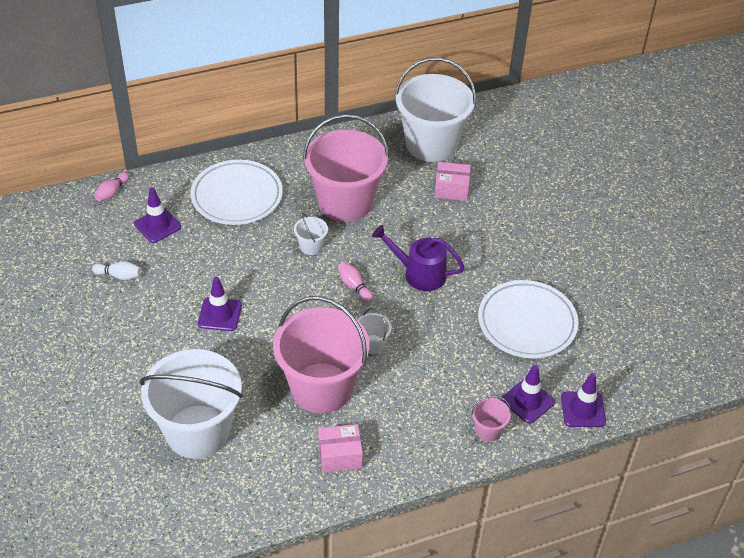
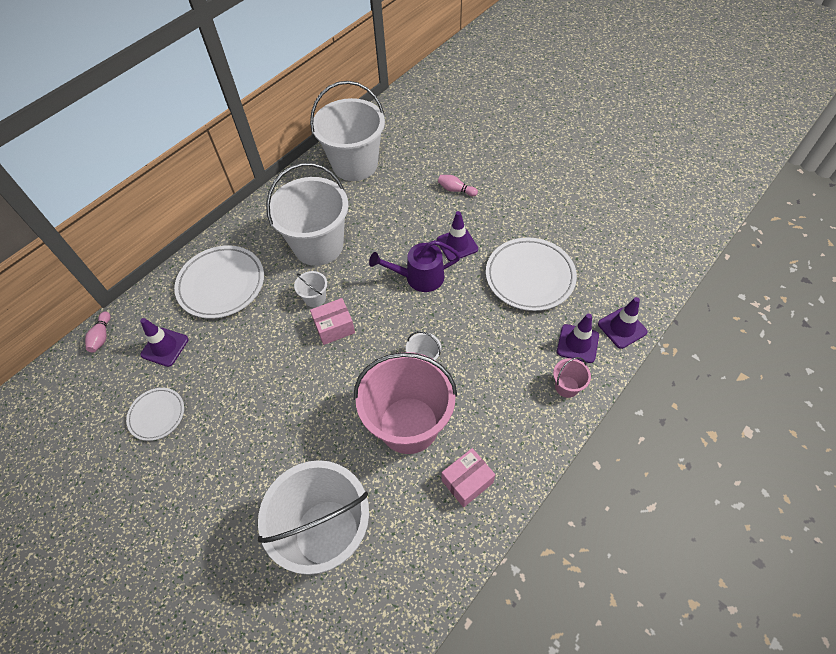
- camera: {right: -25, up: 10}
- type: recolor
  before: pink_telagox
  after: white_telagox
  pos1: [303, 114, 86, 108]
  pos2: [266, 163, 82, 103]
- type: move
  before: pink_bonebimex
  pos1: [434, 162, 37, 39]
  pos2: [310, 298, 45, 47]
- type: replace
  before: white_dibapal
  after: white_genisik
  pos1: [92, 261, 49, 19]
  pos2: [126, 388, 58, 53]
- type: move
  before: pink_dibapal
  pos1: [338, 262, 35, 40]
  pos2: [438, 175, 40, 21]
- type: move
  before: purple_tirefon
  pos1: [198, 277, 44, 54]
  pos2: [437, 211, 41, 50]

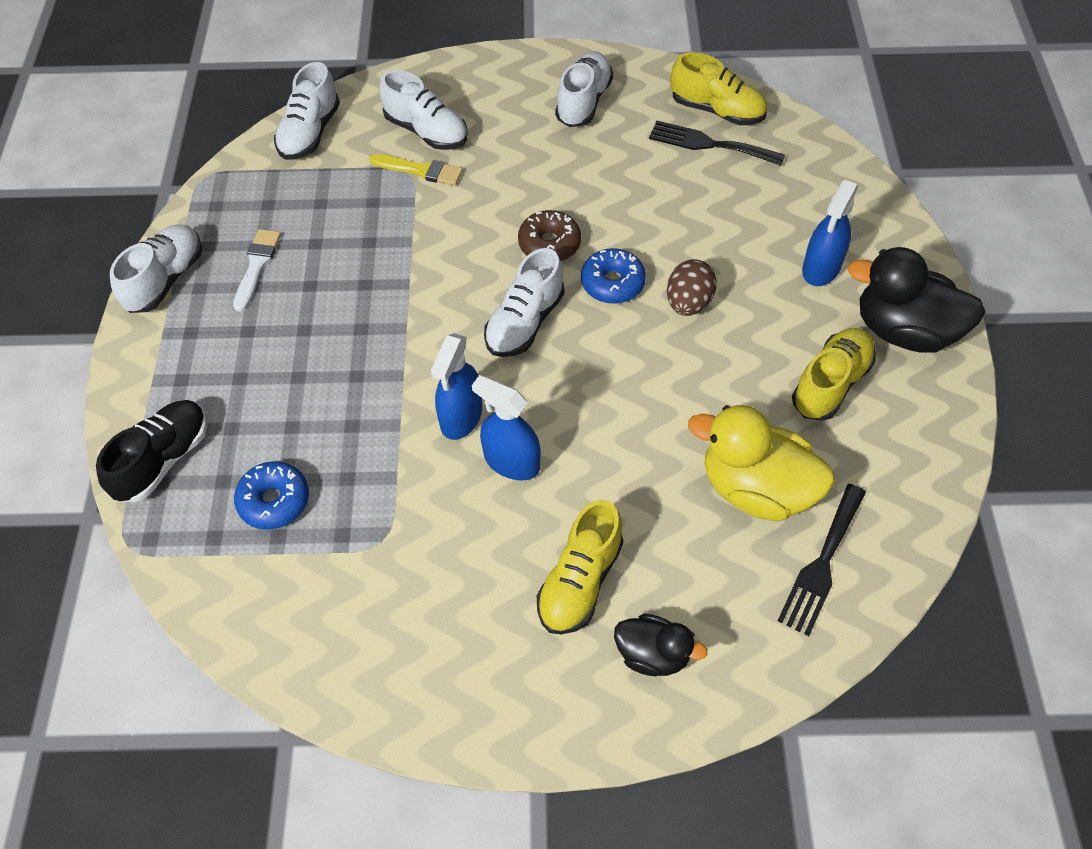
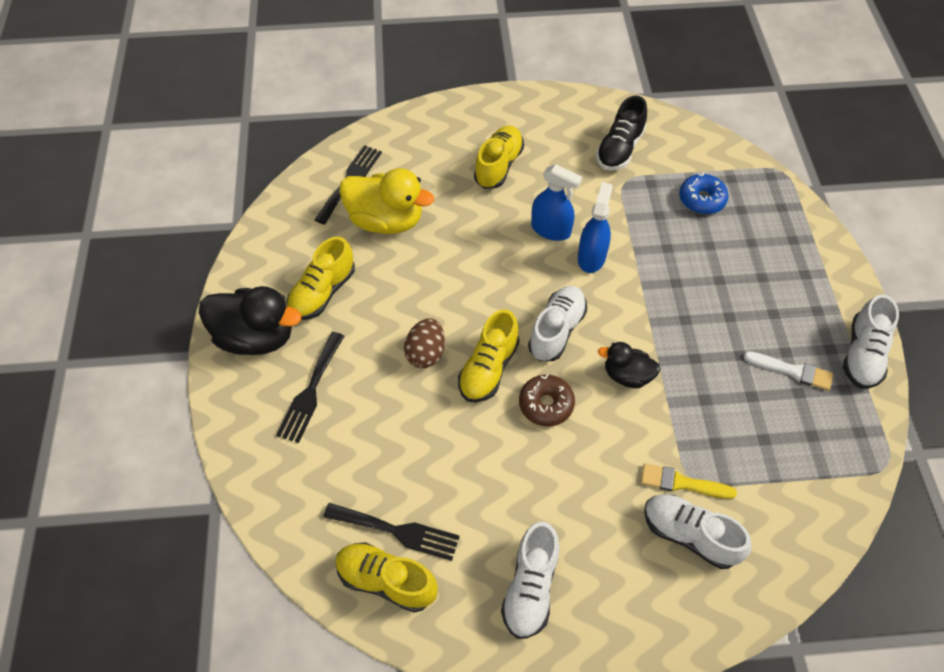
- camera: {right: 175, up: 0}
- type: delete
  before: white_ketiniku
  pos1: [274, 62, 66, 98]
- type: replace
  before: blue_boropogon
  after: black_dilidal
  pos1: [802, 180, 56, 106]
  pos2: [276, 332, 68, 111]
- type: rotate
  before: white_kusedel
  pos1: [233, 229, 48, 83]
  pos2: [744, 351, 89, 40]
  turn: -75
- type: replace
  before: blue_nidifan
  after: yellow_ketiniku
  pos1: [581, 248, 65, 56]
  pos2: [458, 309, 61, 93]
- type: move
  before: black_ketiniku
  pos1: [96, 400, 111, 102]
  pos2: [596, 96, 51, 75]
- type: move
  before: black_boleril
  pos1: [614, 614, 93, 62]
  pos2: [598, 342, 62, 46]

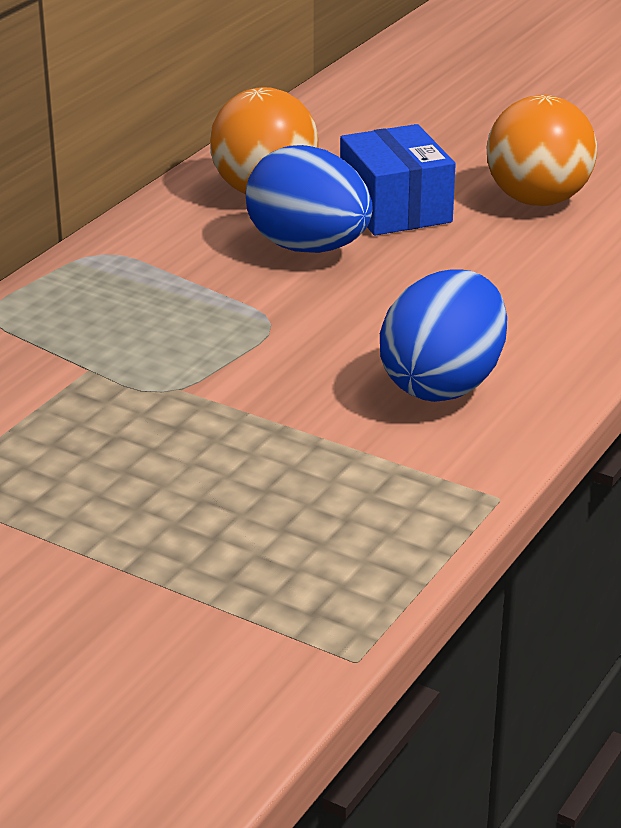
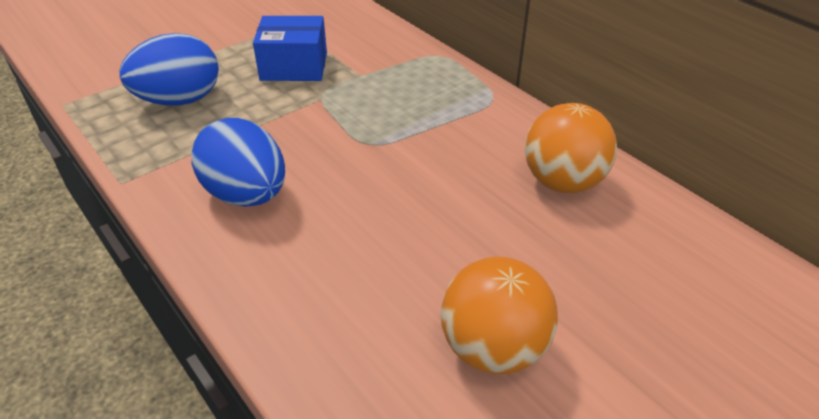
- camera: {right: 110, up: 10}
- type: move
  before: blue_bonebimex
  pos1: [340, 124, 116, 111]
  pos2: [253, 16, 74, 65]
- type: move
  before: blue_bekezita
  pos1: [246, 145, 127, 108]
  pos2: [119, 33, 100, 72]

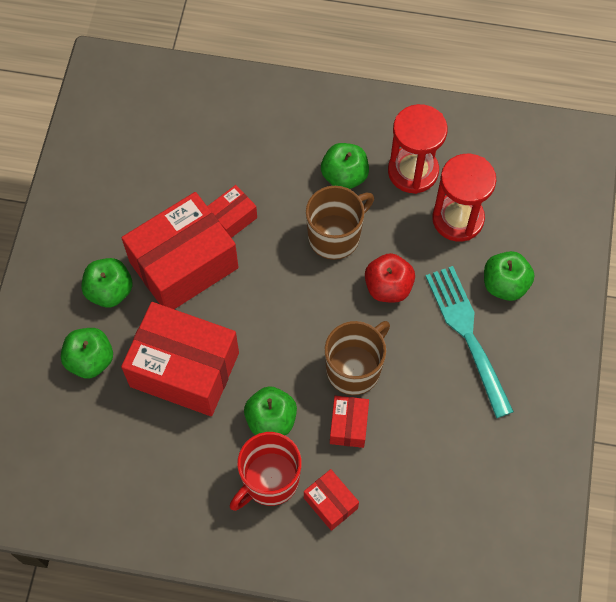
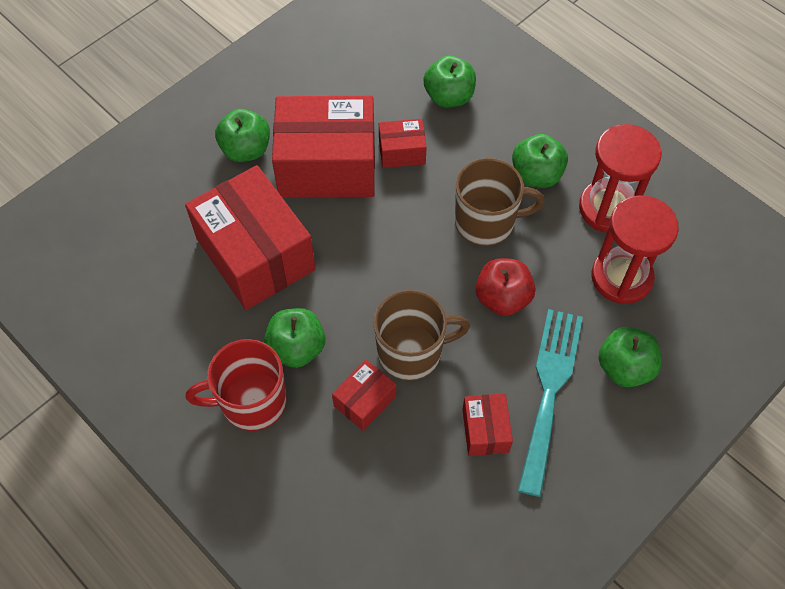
- camera: {right: 35, up: -5}
- type: move
  before: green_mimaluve
  pos1: [61, 328, 52, 51]
  pos2: [423, 55, 53, 53]
- type: move
  before: red_bonebimex
  pos1: [304, 469, 55, 62]
  pos2: [462, 393, 51, 63]

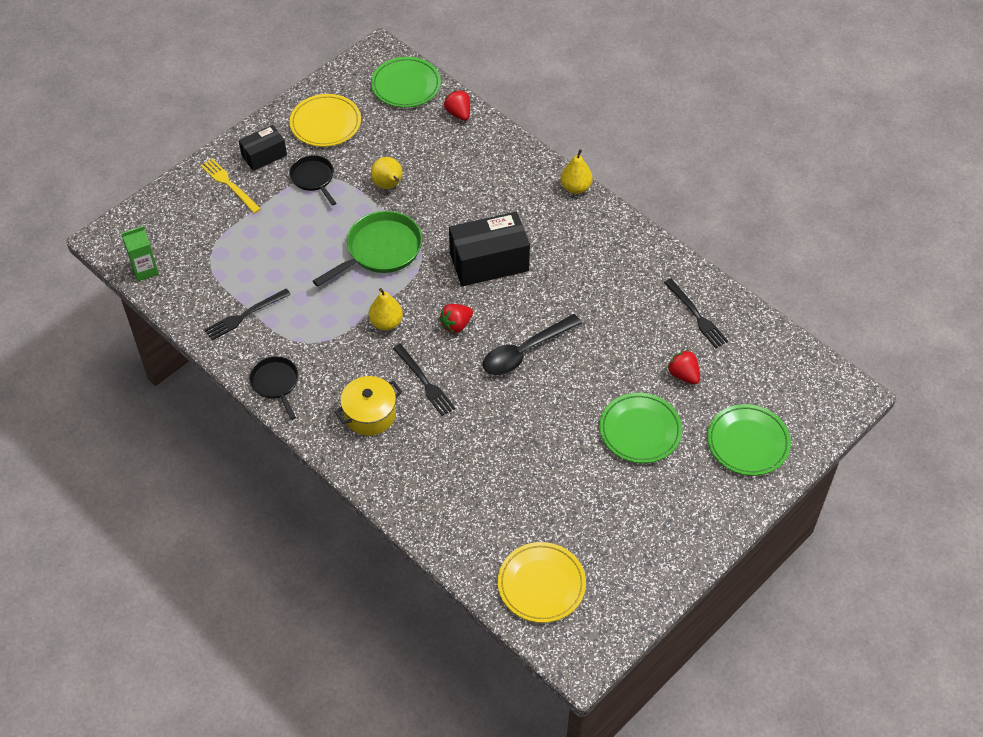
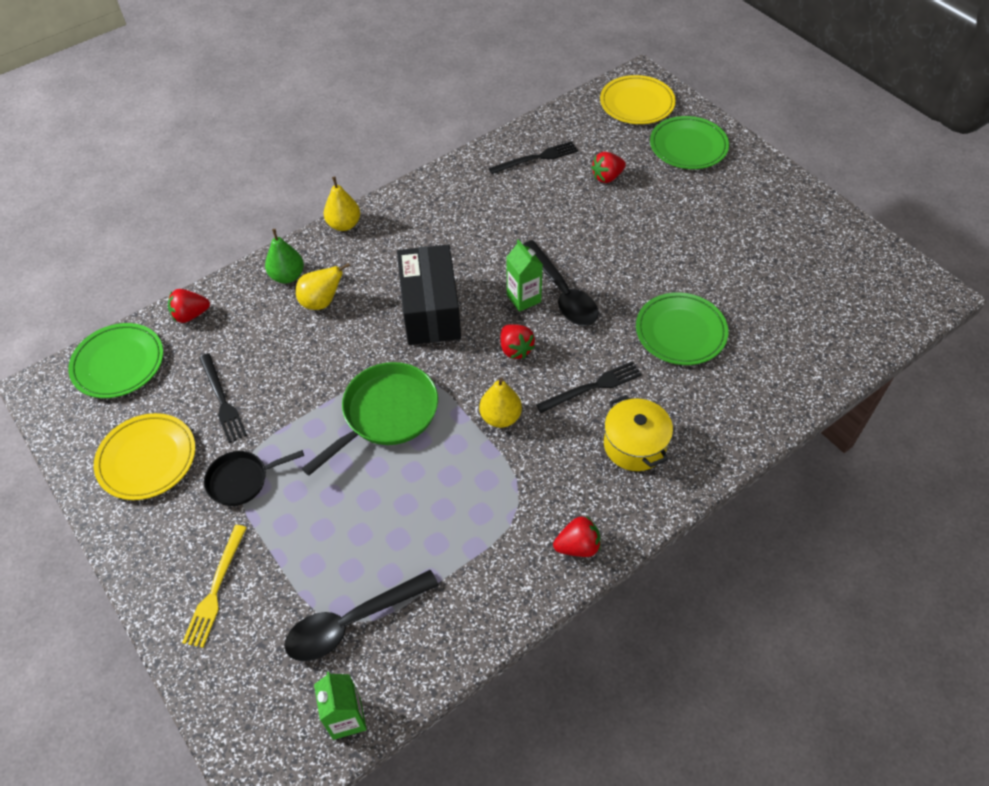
- camera: {right: -80, up: 0}
- type: delete
  before: black_bonebimex
  pos1: [239, 125, 48, 46]
- type: move
  before: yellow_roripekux
  pos1: [371, 157, 31, 32]
  pos2: [296, 263, 54, 47]
- type: rotate
  before: yellow_dilidal
  pos1: [201, 158, 60, 55]
  pos2: [182, 525, 65, 123]
  turn: -45
- type: rotate
  before: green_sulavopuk
  pos1: [313, 211, 109, 76]
  pos2: [302, 362, 136, 113]
  turn: 75
- type: move
  before: black_dilidal
  pos1: [204, 288, 87, 52]
  pos2: [199, 353, 48, 90]
- type: replace
  before: black_sulavopuk
  after: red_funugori
  pos1: [249, 356, 49, 64]
  pos2: [553, 516, 48, 41]
- type: move
  before: green_genisik
  pos1: [599, 393, 83, 70]
  pos2: [636, 292, 92, 73]
- type: move
  before: yellow_genisik
  pos1: [498, 542, 88, 81]
  pos2: [600, 75, 76, 49]
- type: insert
  after: green_roripekux
  pos2: [265, 229, 39, 54]
- type: insert
  after: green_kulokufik
  pos2: [506, 239, 37, 73]
- type: insert
  after: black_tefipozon
  pos2: [284, 570, 155, 91]

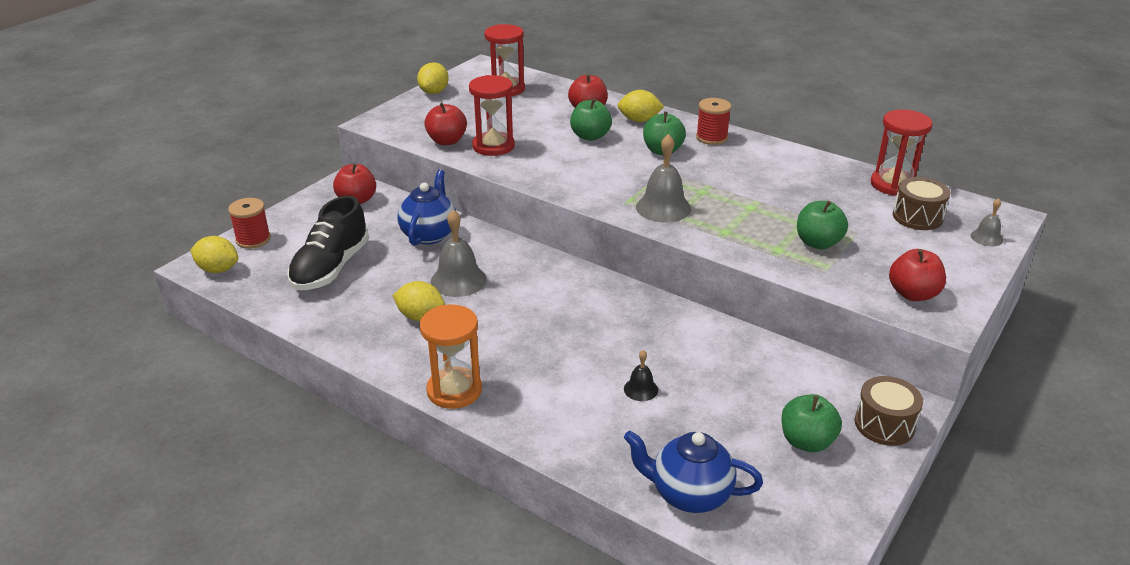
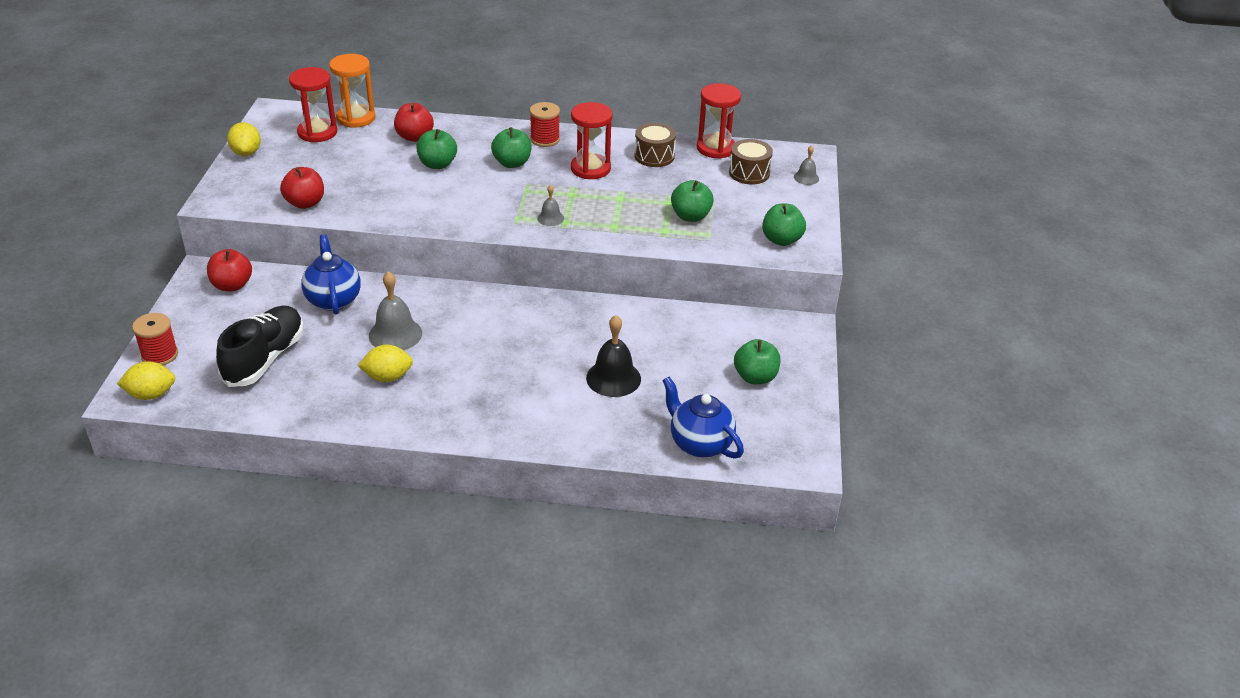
- camera: {right: -30, up: 5}
- type: move
  before: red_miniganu
  pos1: [469, 75, 46, 81]
  pos2: [571, 102, 42, 77]
- type: delete
  before: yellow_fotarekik
  pos1: [618, 90, 46, 32]
- type: resize
  before: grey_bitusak
  pos1: [636, 134, 55, 88]
  pos2: [537, 185, 27, 41]
  scale: 0.54
- type: rotate
  before: black_ketiniku
  pos1: [287, 196, 82, 94]
  pos2: [216, 306, 88, 81]
  turn: -150
- type: recolor
  before: red_mimaluve
  after: green_mimaluve
  pos1: [889, 249, 57, 52]
  pos2: [762, 204, 44, 42]
- type: move
  before: orange_miniganu
  pos1: [419, 305, 63, 104]
  pos2: [329, 54, 46, 74]
- type: resize
  before: black_bitusak
  pos1: [624, 350, 34, 51]
  pos2: [586, 315, 55, 82]
  scale: 1.87
- type: move
  before: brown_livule
  pos1: [855, 376, 68, 70]
  pos2: [634, 123, 42, 44]
- type: rotate
  before: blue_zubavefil
  pos1: [624, 431, 139, 82]
  pos2: [662, 377, 82, 82]
  turn: 60

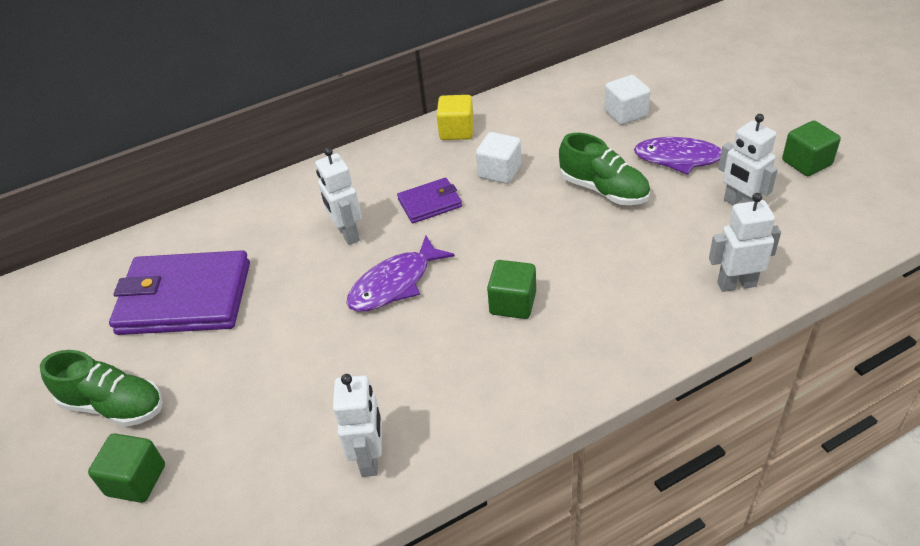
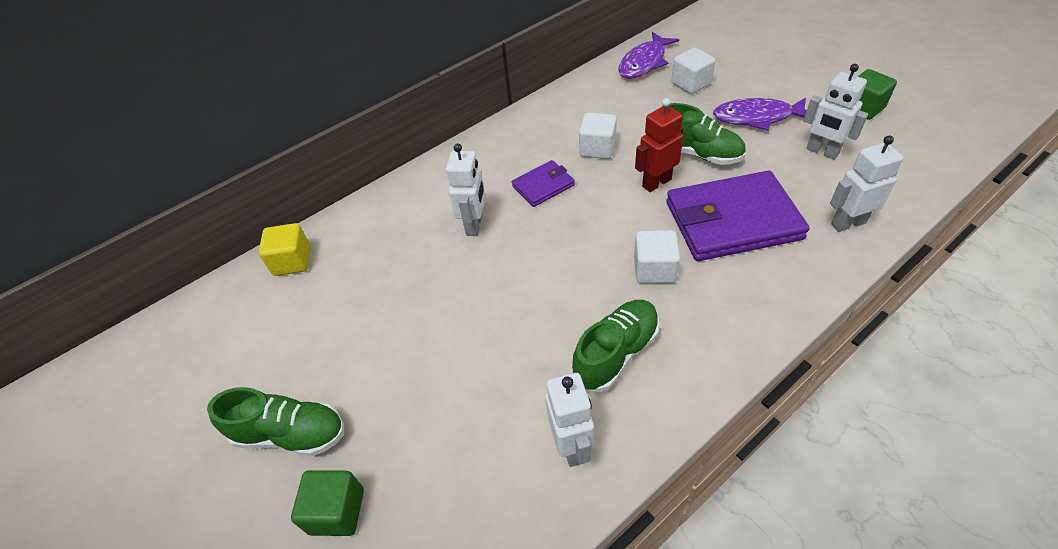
- camera: {right: -10, up: 5}
- type: move
  before: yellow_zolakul
  pos1: [437, 95, 37, 45]
  pos2: [259, 223, 52, 53]
- type: rotate
  before: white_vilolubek
  pos1: [315, 148, 47, 97]
  pos2: [446, 144, 40, 92]
  turn: -135
- type: move
  before: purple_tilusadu
  pos1: [346, 236, 109, 76]
  pos2: [618, 32, 61, 47]
- type: move
  before: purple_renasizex
  pos1: [109, 250, 141, 85]
  pos2: [666, 171, 144, 90]
- type: recolor
  before: green_zolakul
  after: white_zolakul
  pos1: [487, 260, 49, 59]
  pos2: [634, 230, 46, 53]
- type: insert
  after: red_vilolubek
  pos2: [635, 98, 48, 94]
- type: insert
  after: green_ketiniku
  pos2: [572, 300, 88, 92]

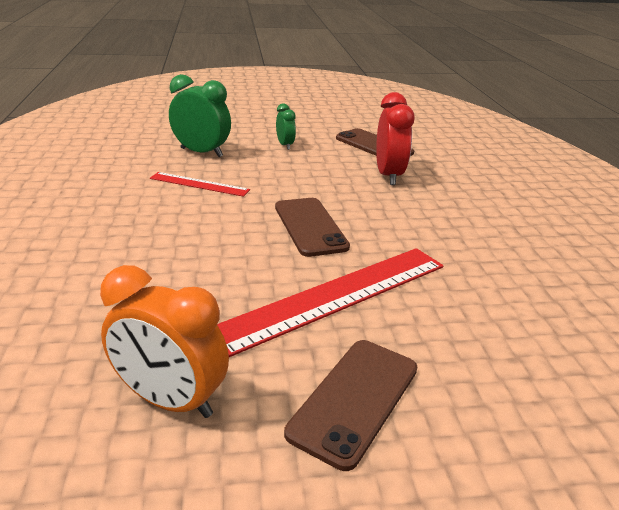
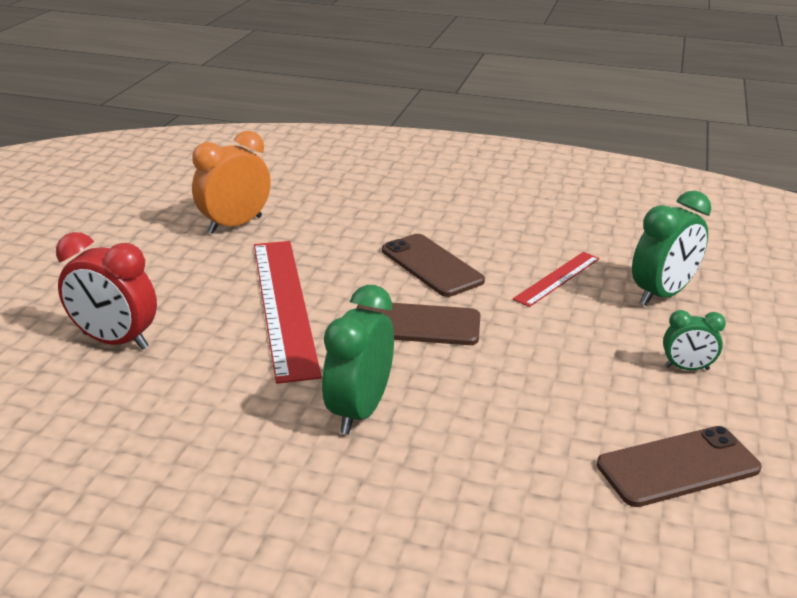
- camera: {right: 115, up: 0}
- type: move
  before: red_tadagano
  pos1: [376, 92, 39, 93]
  pos2: [56, 232, 101, 118]
- type: move
  before: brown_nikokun
  pos1: [284, 340, 133, 131]
  pos2: [382, 234, 103, 63]
- type: insert
  after: green_tadagano
  pos2: [322, 285, 72, 149]

